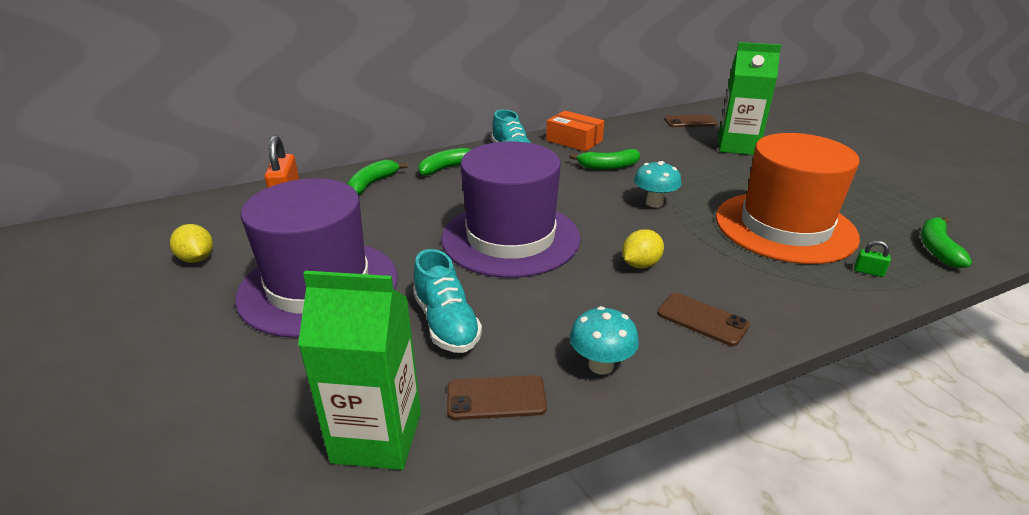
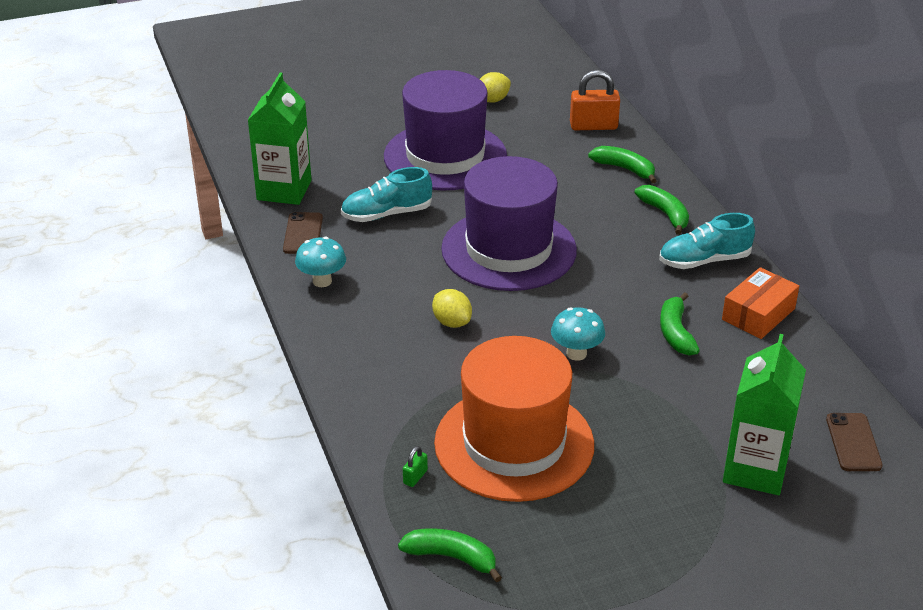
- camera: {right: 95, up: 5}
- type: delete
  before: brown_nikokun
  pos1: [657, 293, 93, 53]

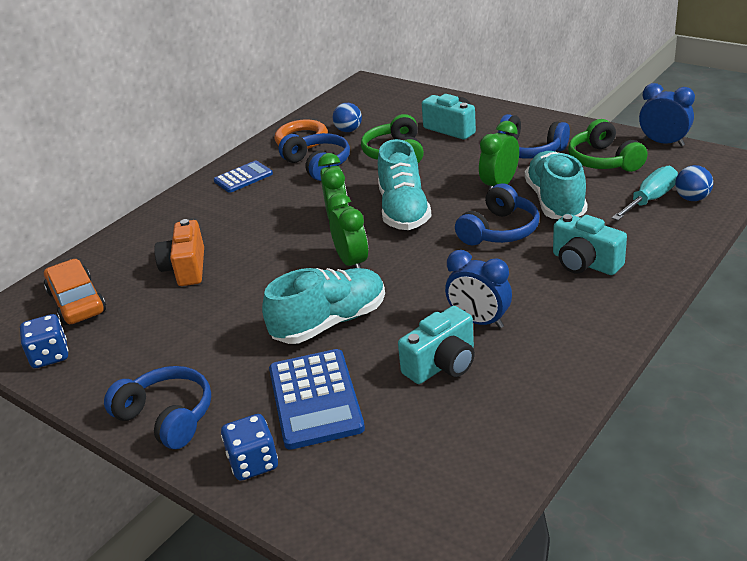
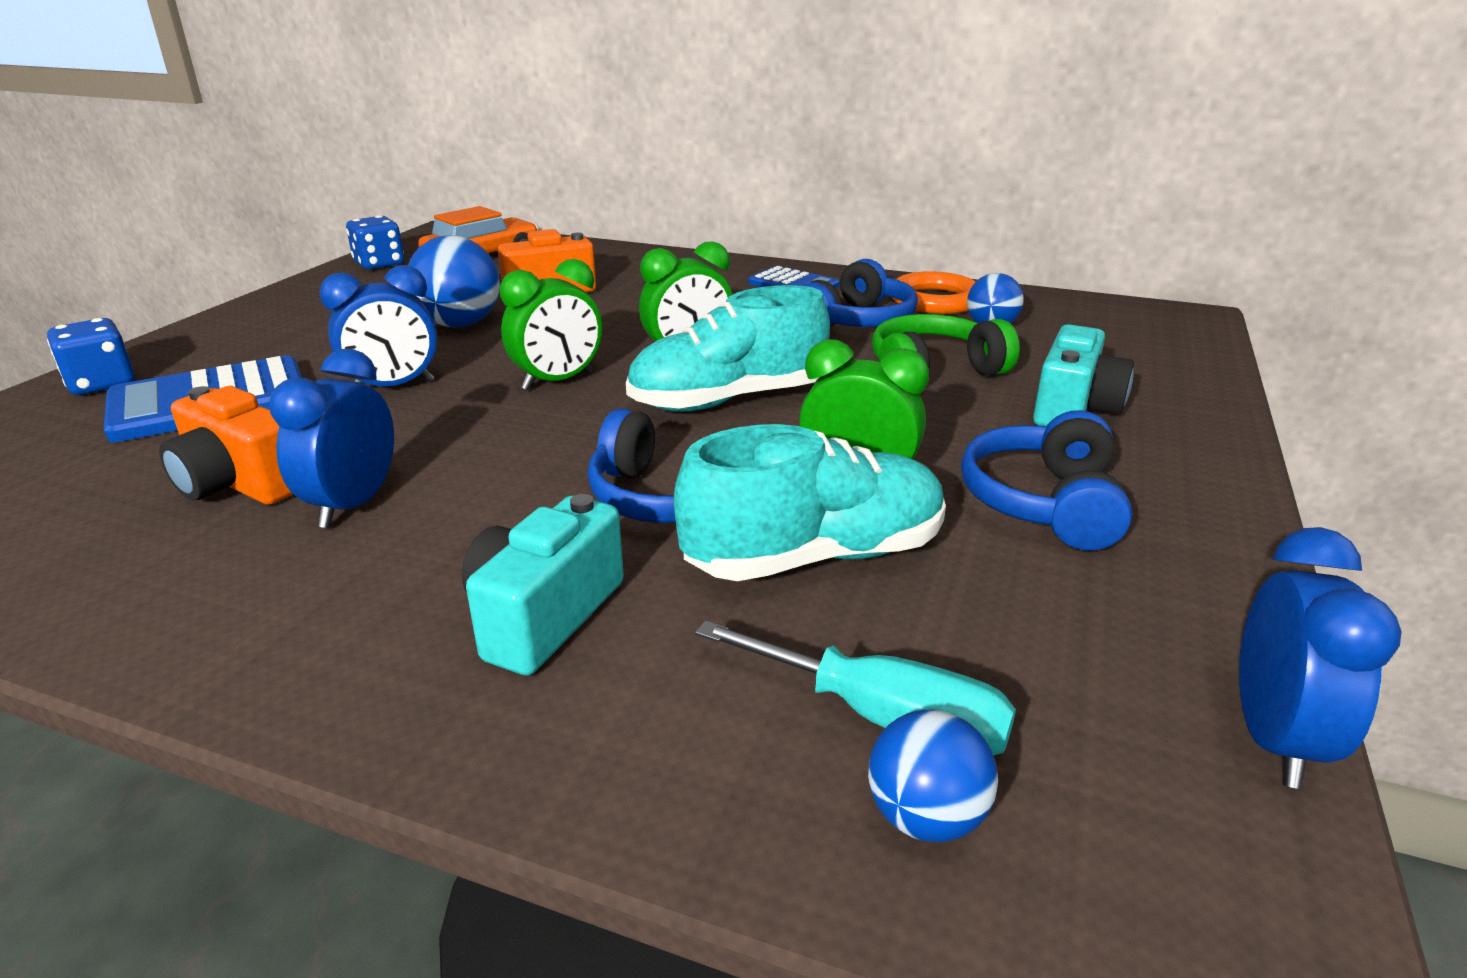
- camera: {right: 70, up: -5}
- type: delete
  before: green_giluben
  pos1: [568, 119, 80, 53]
- type: replace
  before: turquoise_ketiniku
  after: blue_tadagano
  pos1: [262, 268, 123, 76]
  pos2: [319, 265, 118, 121]
- type: recolor
  before: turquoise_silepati
  after: orange_silepati
  pos1: [398, 306, 77, 78]
  pos2: [159, 386, 134, 119]
- type: delete
  before: blue_giluben
  pos1: [104, 366, 107, 83]
- type: insert
  after: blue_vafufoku
  pos2: [408, 235, 92, 93]

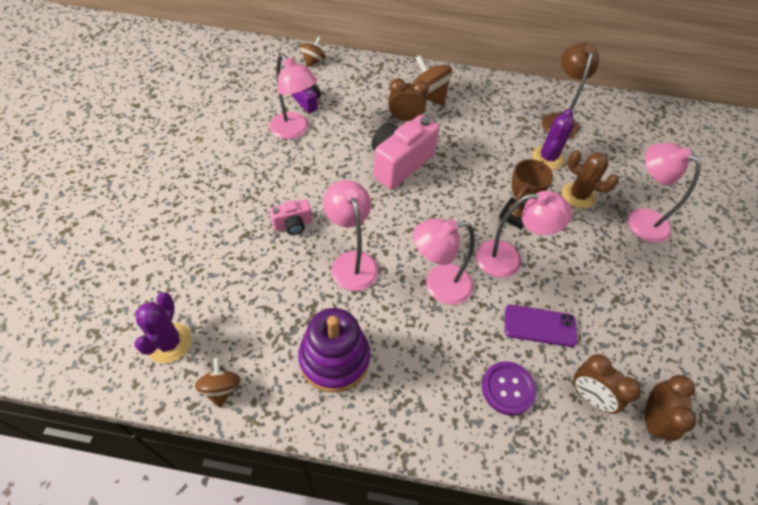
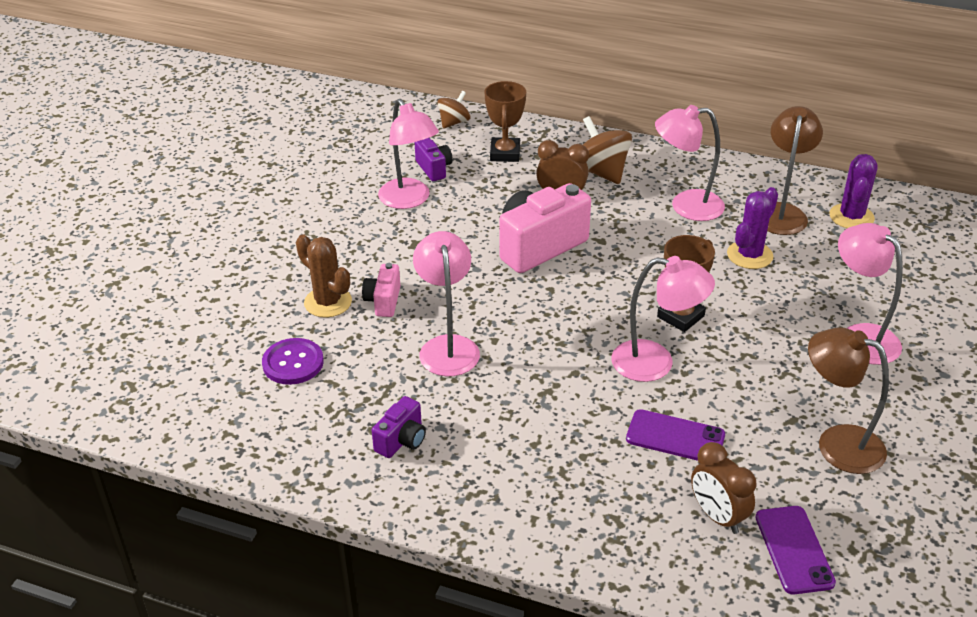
- camera: {right: 15, up: -15}
- type: move
  before: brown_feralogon
  pos1: [562, 150, 57, 59]
  pos2: [296, 234, 56, 84]
- type: rotate
  before: pink_silepati
  pos1: [270, 199, 42, 36]
  pos2: [362, 263, 38, 54]
  turn: 105
- type: move
  before: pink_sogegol
  pos1: [413, 218, 62, 87]
  pos2: [655, 105, 70, 116]
- type: move
  before: purple_feralogon
  pos1: [134, 292, 57, 71]
  pos2: [829, 154, 49, 74]
- type: replace
  before: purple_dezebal
  after: purple_silepati
  pos1: [298, 308, 72, 85]
  pos2: [372, 396, 54, 62]
- type: delete
  before: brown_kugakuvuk
  pos1: [195, 358, 46, 49]
- type: move
  before: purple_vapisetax
  pos1: [482, 361, 54, 55]
  pos2: [262, 338, 62, 47]
- type: replace
  before: brown_tadagano
  after: purple_nikokun
  pos1: [645, 375, 52, 66]
  pos2: [755, 506, 81, 88]
- type: insert
  after: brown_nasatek
  pos2: [484, 81, 42, 81]
- type: insert
  after: brown_sogegol
  pos2: [808, 328, 81, 146]

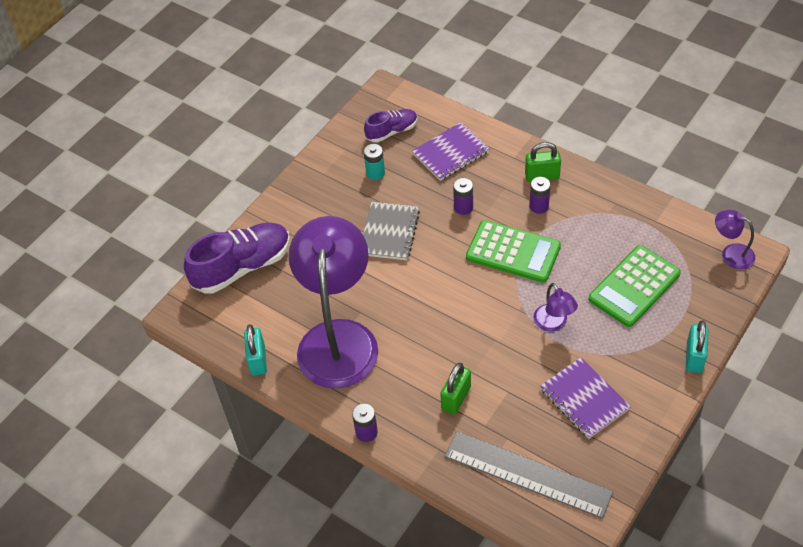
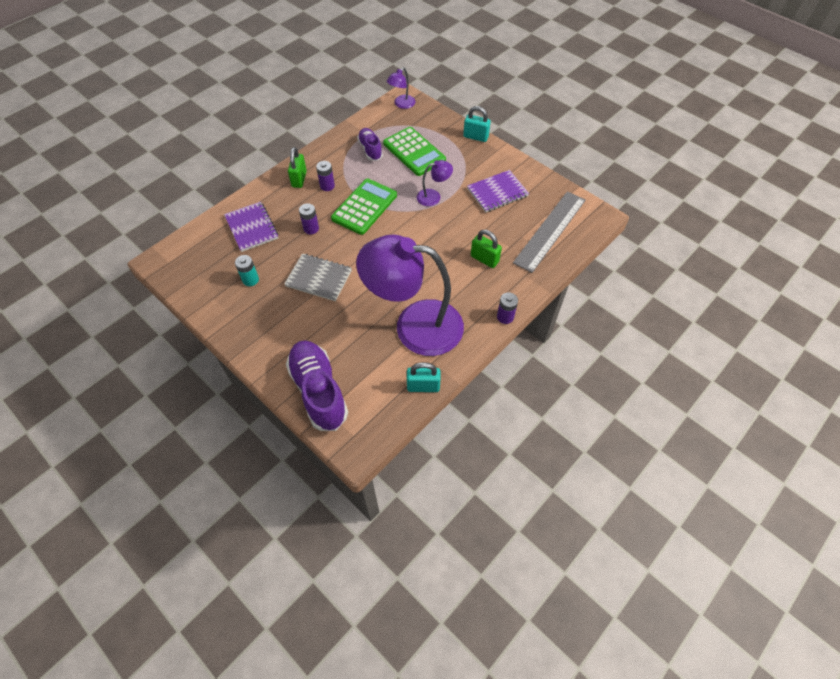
- camera: {right: -85, up: 5}
- type: move
  before: purple_ketiniku
  pos1: [364, 109, 54, 34]
  pos2: [357, 128, 26, 33]

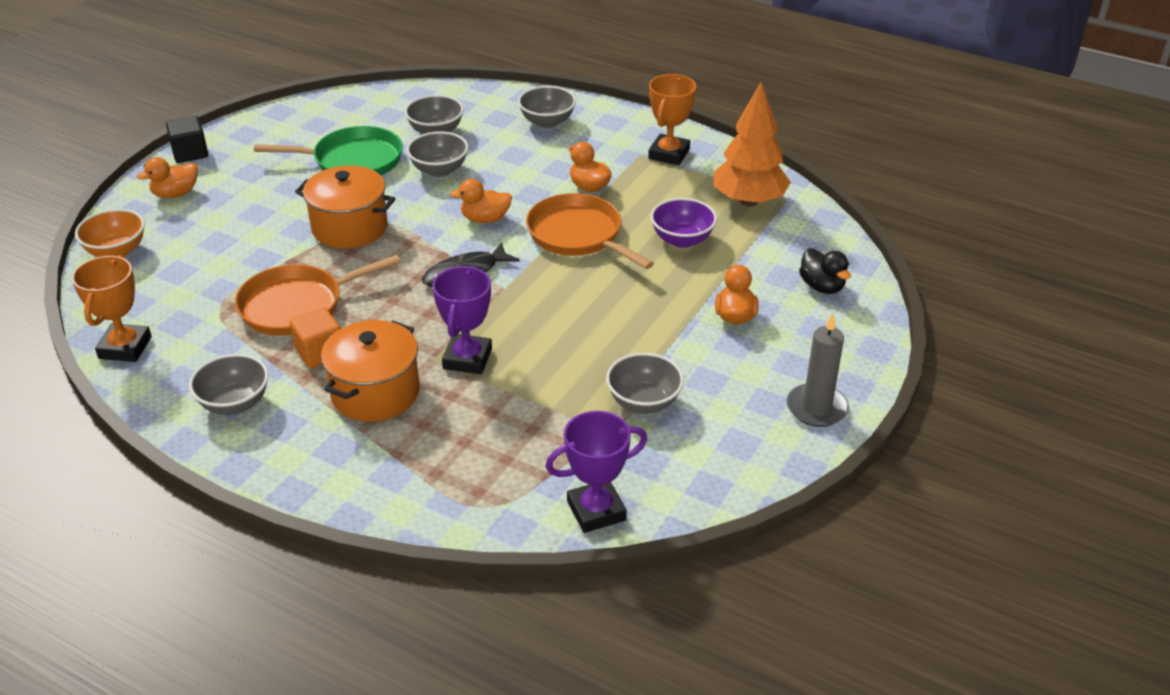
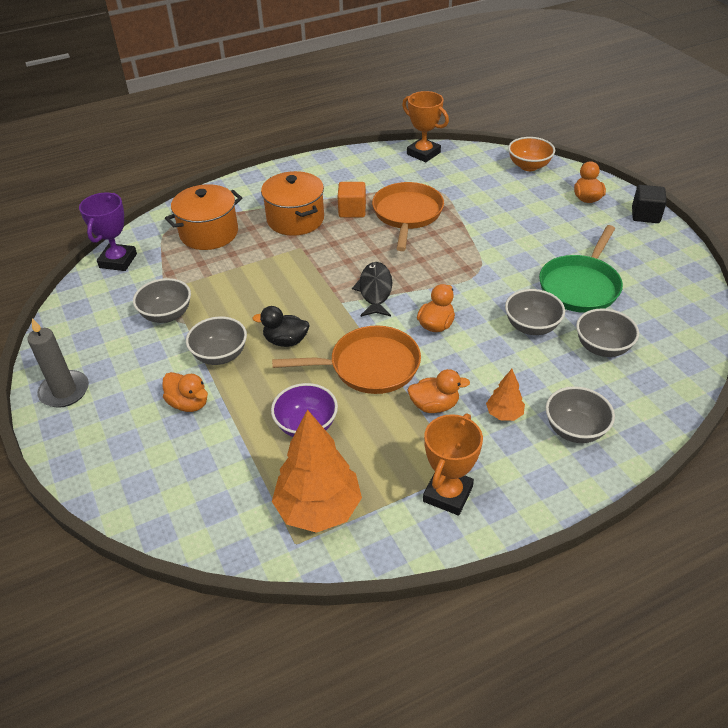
- camera: {right: 125, up: 5}
- type: rotate
  before: orange_nasatek
  pos1: [648, 74, 48, 91]
  pos2: [423, 413, 60, 102]
  turn: 60
- type: move
  before: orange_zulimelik
  pos1: [295, 165, 101, 84]
  pos2: [165, 184, 77, 66]
- type: move
  before: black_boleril
  pos1: [799, 248, 52, 46]
  pos2: [252, 306, 57, 41]
- type: delete
  before: purple_nasatek
  pos1: [432, 266, 60, 108]
- type: move
  before: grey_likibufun
  pos1: [189, 354, 80, 61]
  pos2: [186, 317, 61, 48]
- type: insert
  after: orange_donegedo
  pos2: [486, 369, 39, 52]

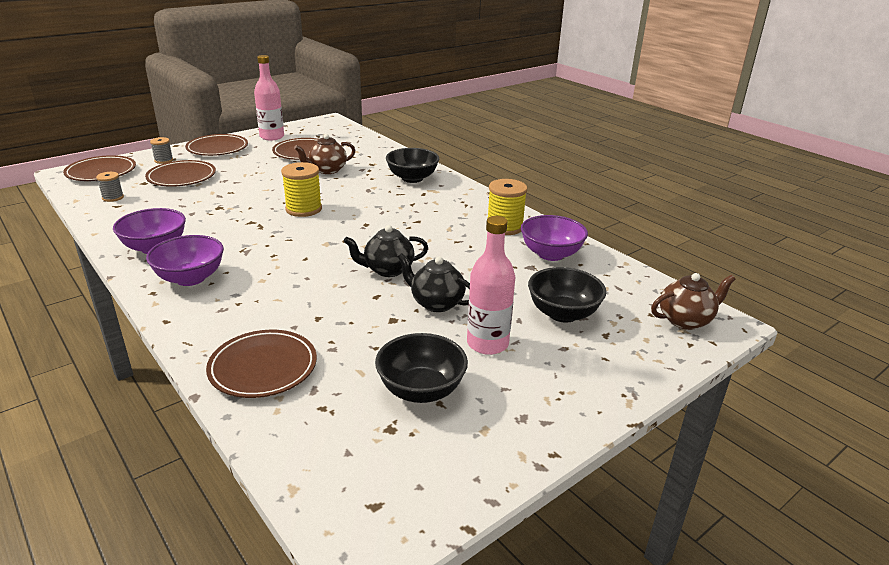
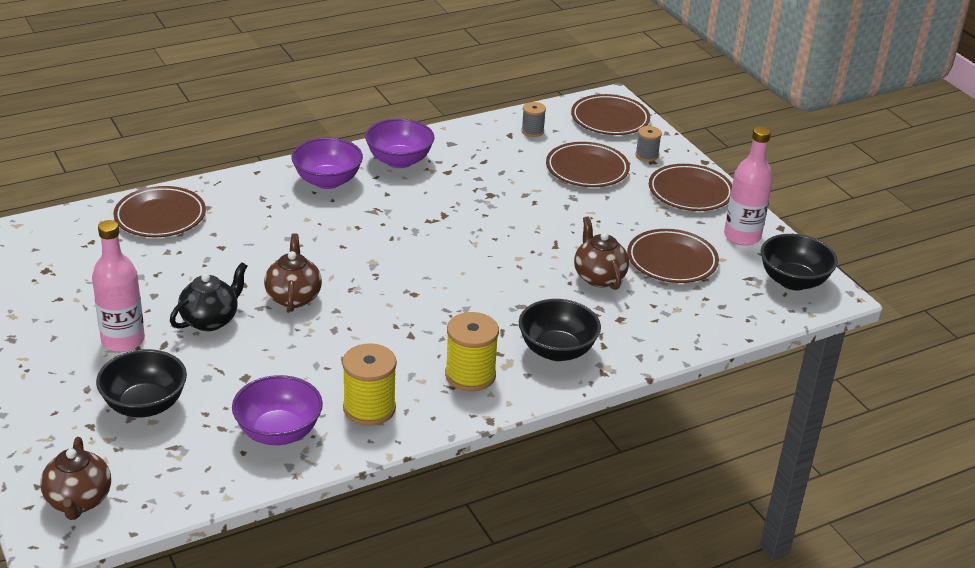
- camera: {right: 100, up: 5}
- type: move
  before: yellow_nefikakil
  pos1: [281, 162, 41, 55]
  pos2: [445, 312, 54, 79]
- type: recolor
  before: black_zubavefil
  after: brown_zubavefil
  pos1: [344, 225, 84, 52]
  pos2: [264, 234, 58, 78]
- type: move
  before: black_likibufun
  pos1: [375, 333, 93, 70]
  pos2: [761, 234, 77, 56]

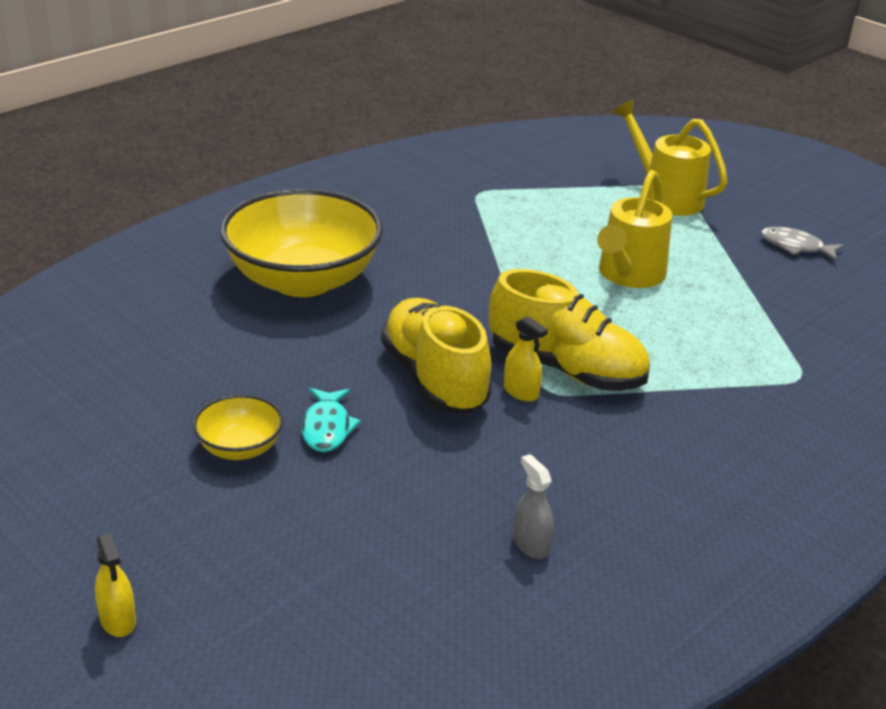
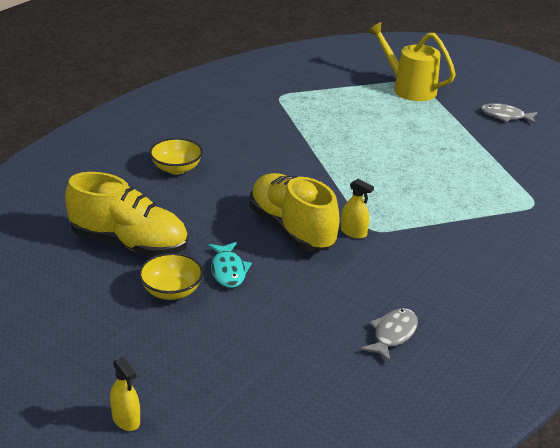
- camera: {right: -10, up: 0}
- type: delete
  before: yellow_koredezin
  pos1: [597, 170, 75, 118]
- type: resize
  before: yellow_likibufun
  pos1: [220, 189, 163, 108]
  pos2: [149, 138, 54, 36]
  scale: 0.46
- type: move
  before: yellow_ketiniku
  pos1: [489, 269, 161, 122]
  pos2: [65, 172, 123, 85]
- type: replace
  before: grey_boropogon
  after: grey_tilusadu
  pos1: [514, 454, 40, 105]
  pos2: [360, 308, 58, 54]

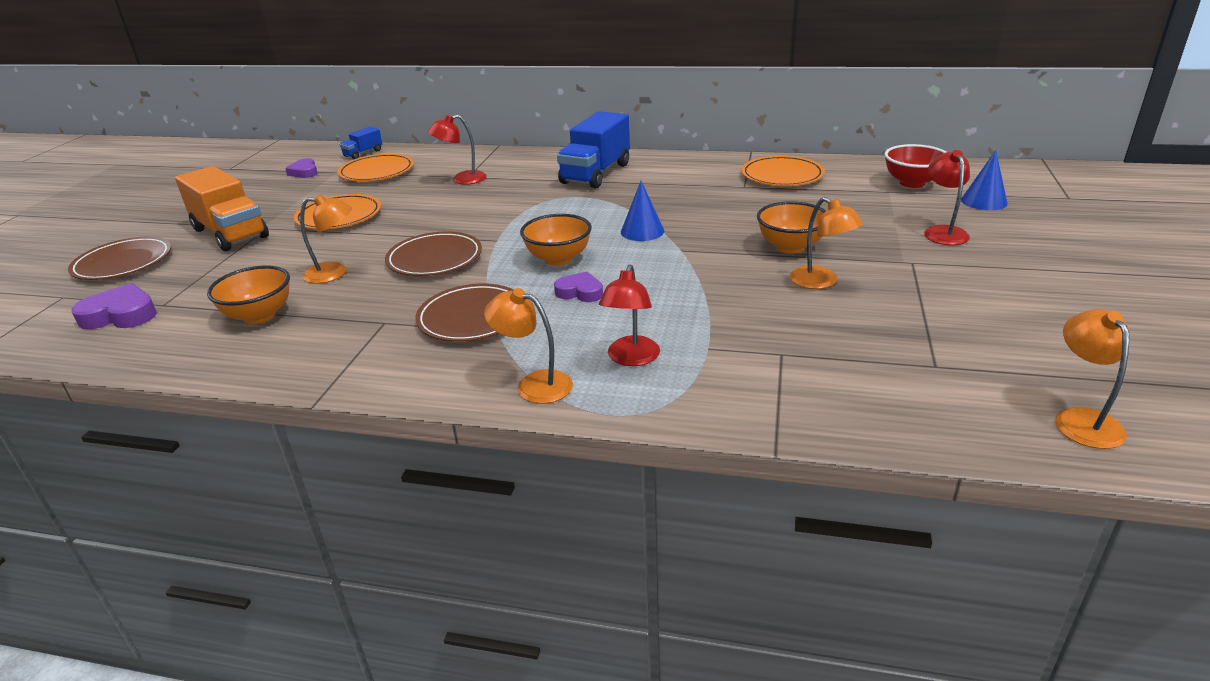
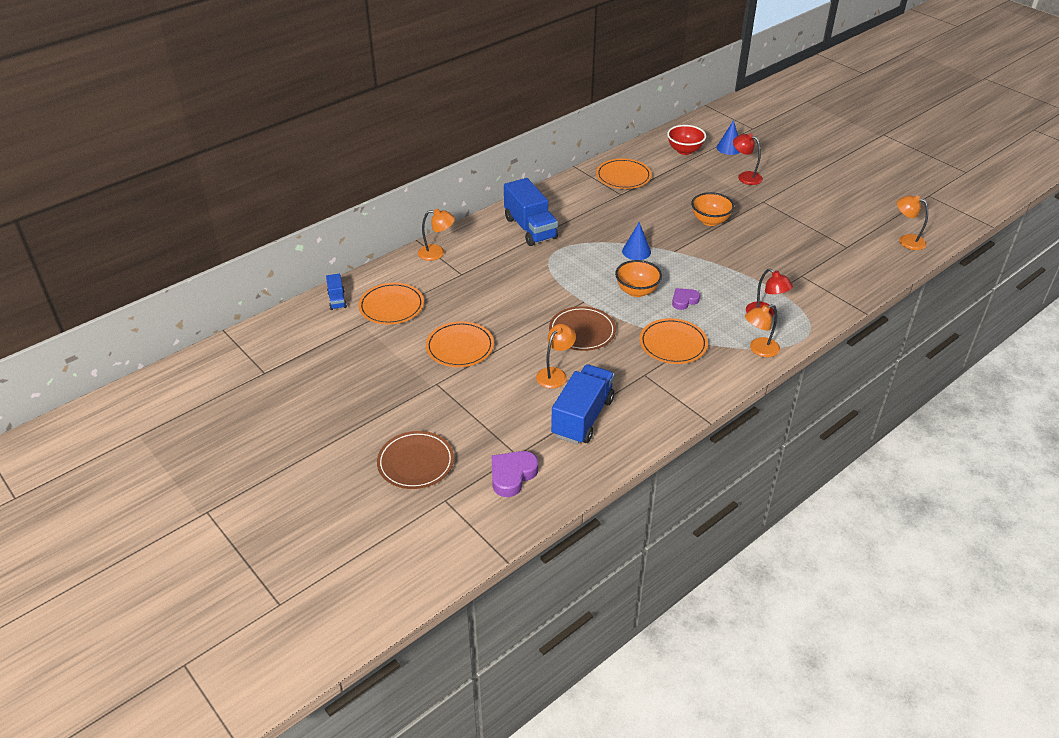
- camera: {right: -55, up: 10}
- type: delete
  before: red_sogegol
  pos1: [428, 115, 59, 70]
- type: delete
  before: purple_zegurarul
  pos1: [285, 158, 33, 20]
- type: delete
  before: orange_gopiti
  pos1: [175, 166, 94, 85]
- type: move
  before: orange_sogegol
  pos1: [790, 197, 74, 92]
  pos2: [418, 209, 37, 52]
- type: replace
  before: orange_likibufun
  after: blue_gopiti
  pos1: [207, 266, 83, 58]
  pos2: [551, 364, 63, 80]
- type: recolor
  before: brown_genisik
  after: orange_genisik
  pos1: [415, 284, 99, 58]
  pos2: [640, 318, 68, 46]

